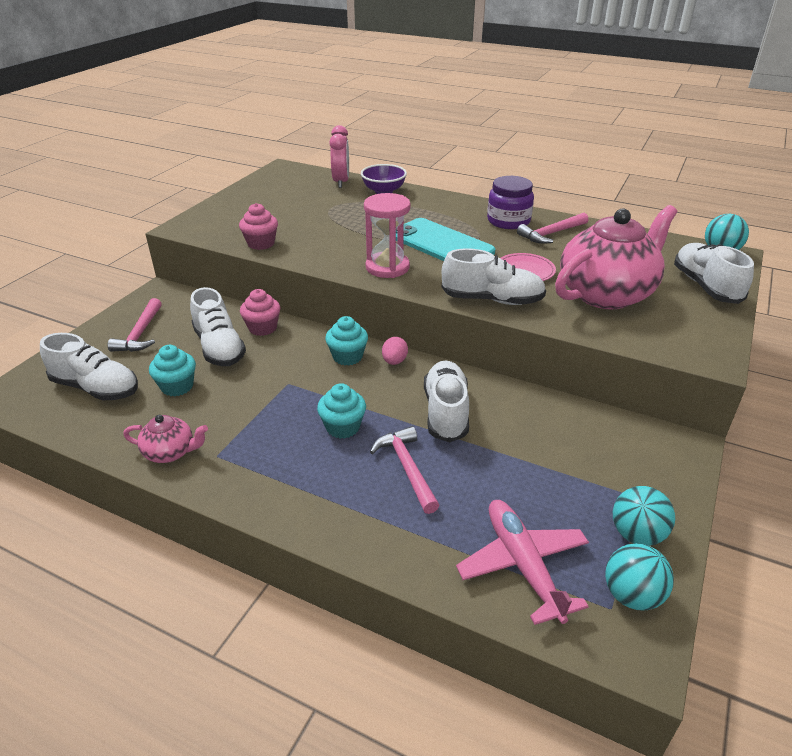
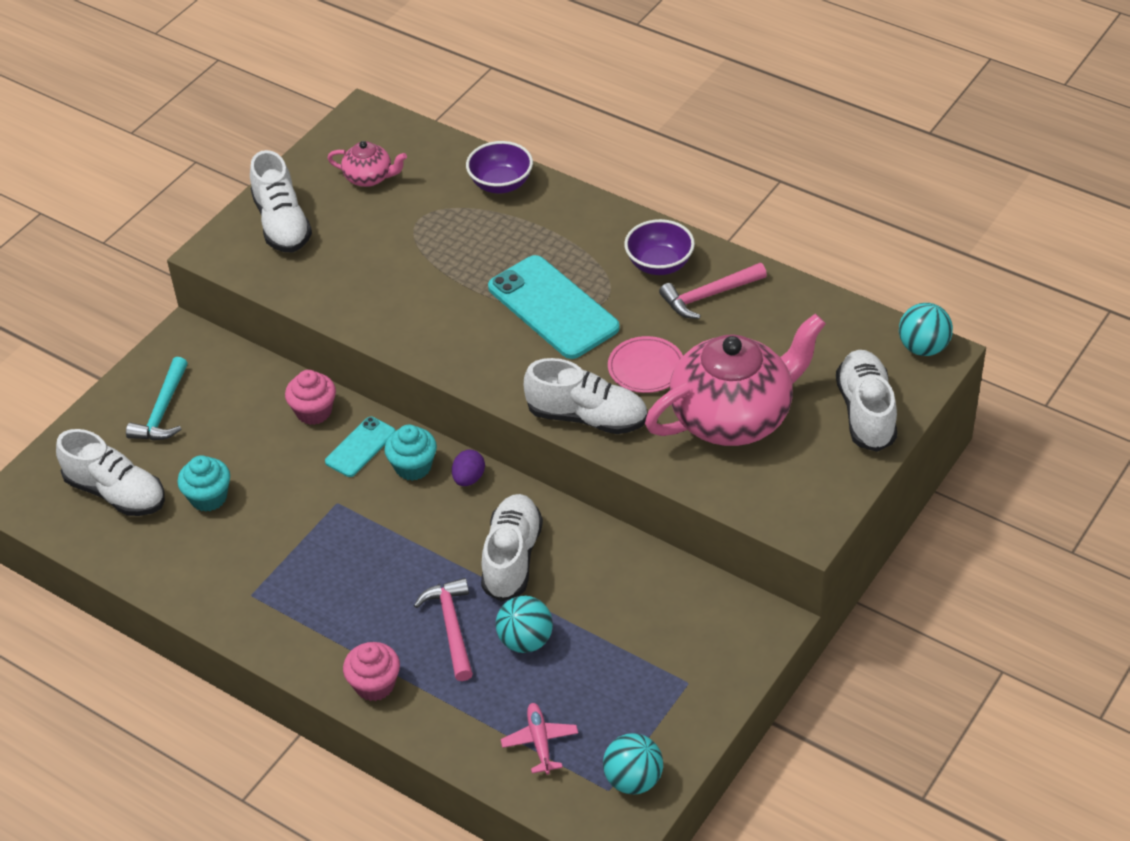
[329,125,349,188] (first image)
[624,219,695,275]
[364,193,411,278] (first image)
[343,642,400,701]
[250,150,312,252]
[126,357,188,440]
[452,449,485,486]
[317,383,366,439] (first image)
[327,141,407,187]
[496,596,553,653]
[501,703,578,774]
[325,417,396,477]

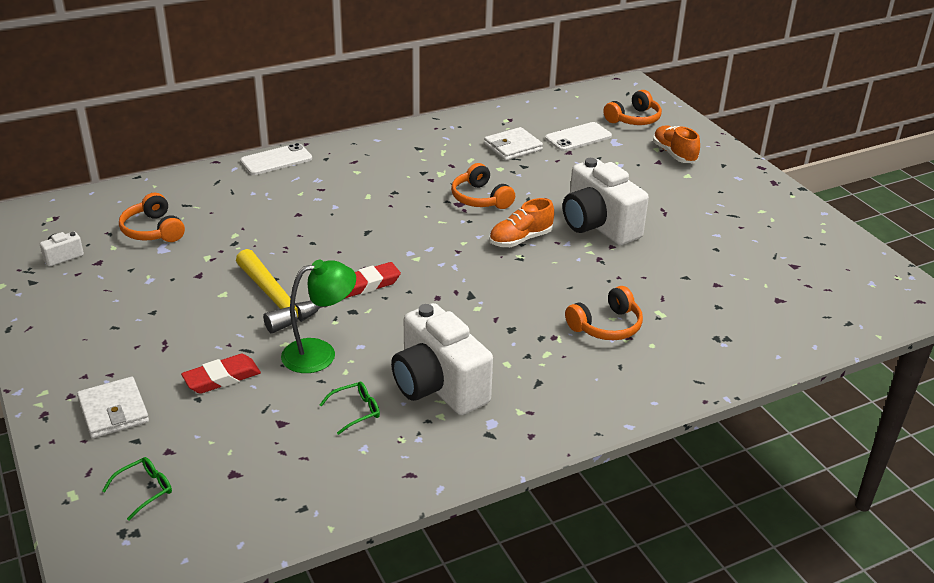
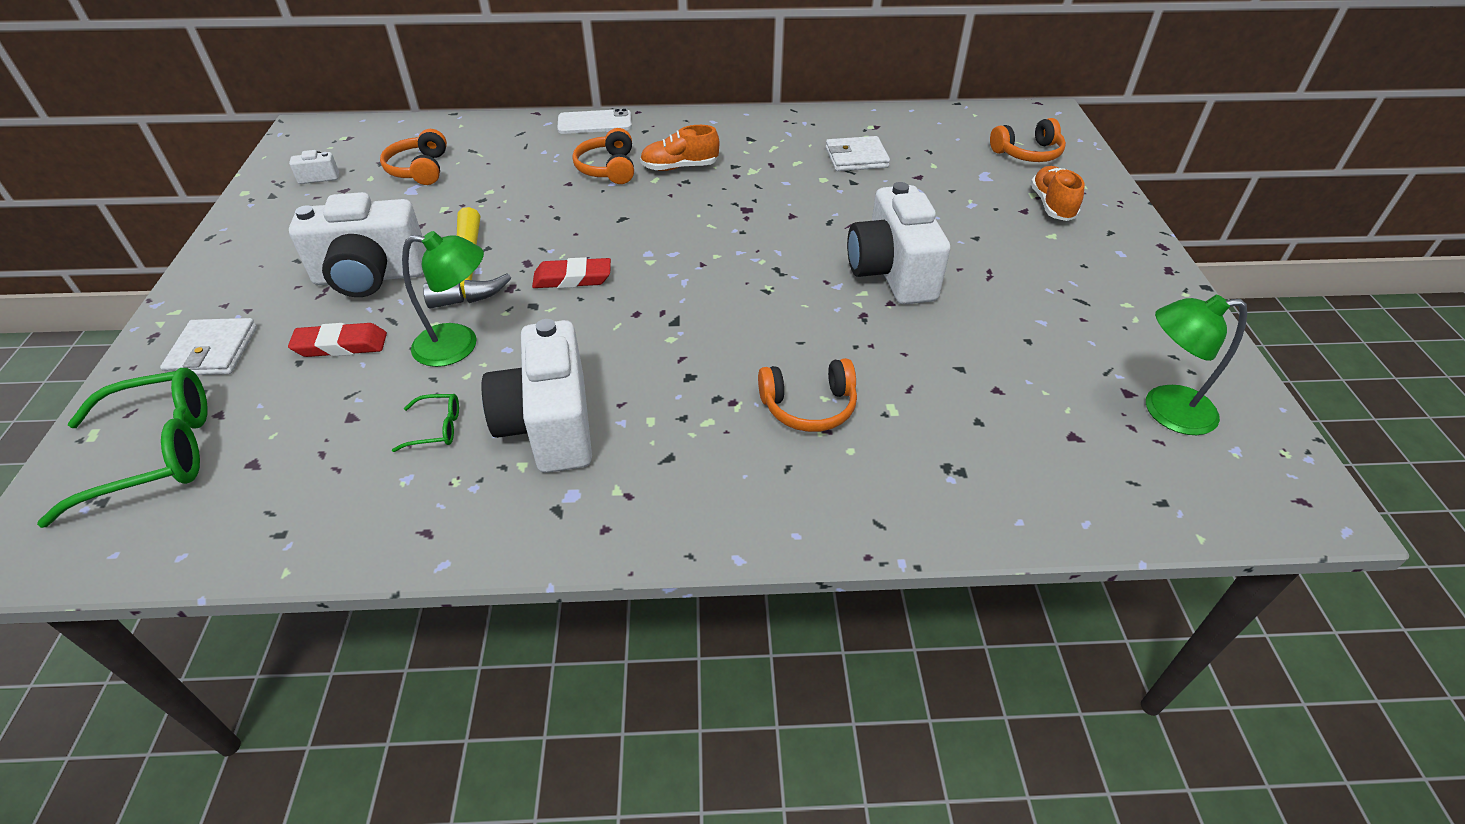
[545,122,612,151] (first image)
[572,128,634,184]
[640,125,719,171]
[37,368,208,528]
[289,192,426,297]
[1146,295,1247,435]

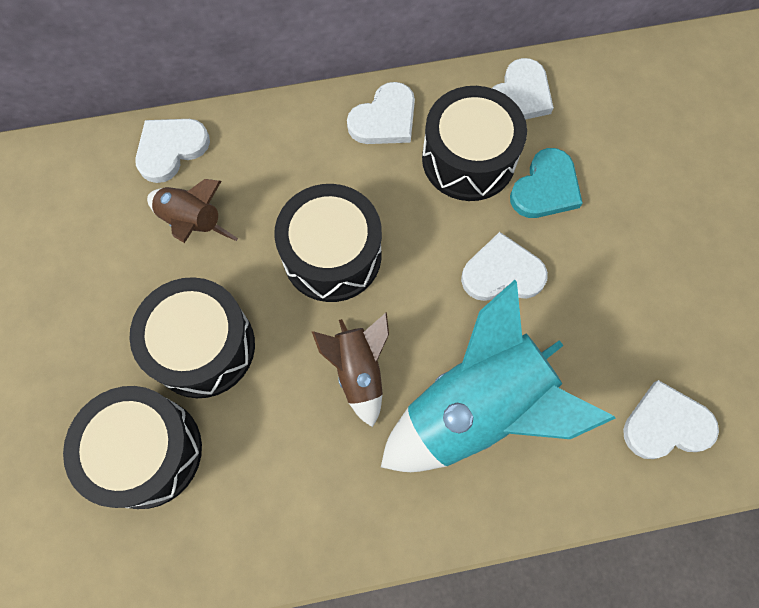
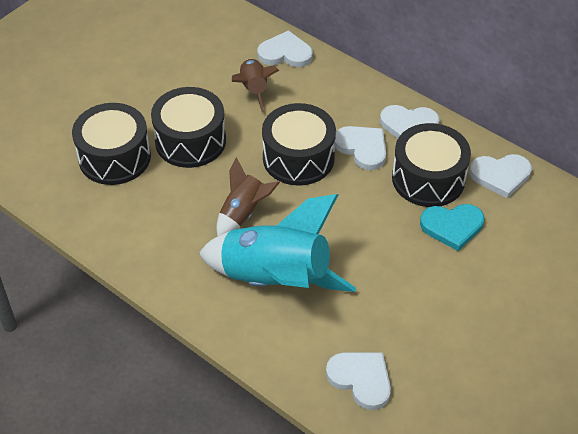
[334,126,386,170]

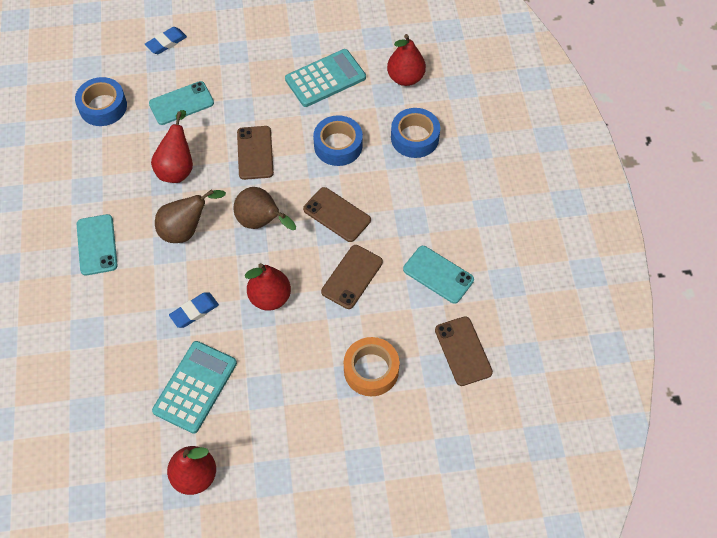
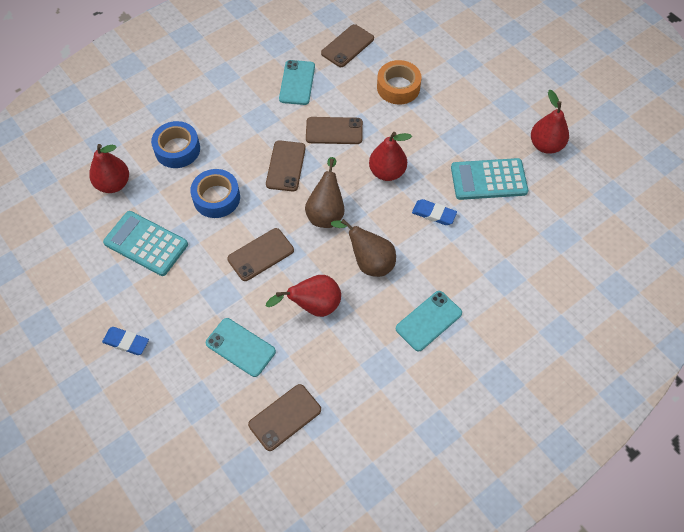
[102,327,149,355]
[248,384,321,451]

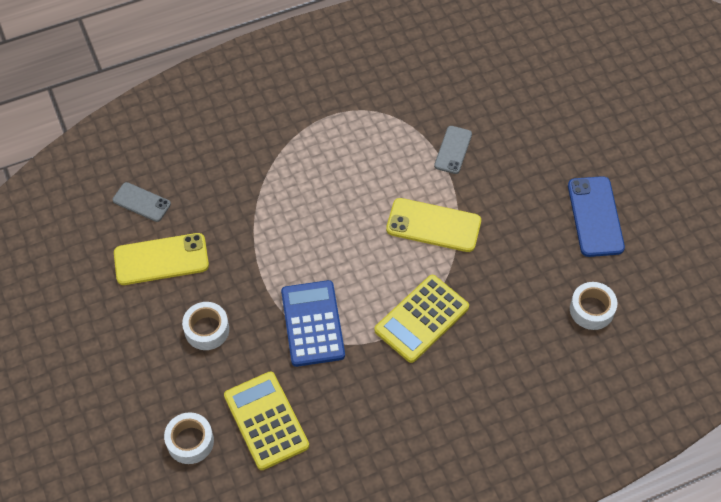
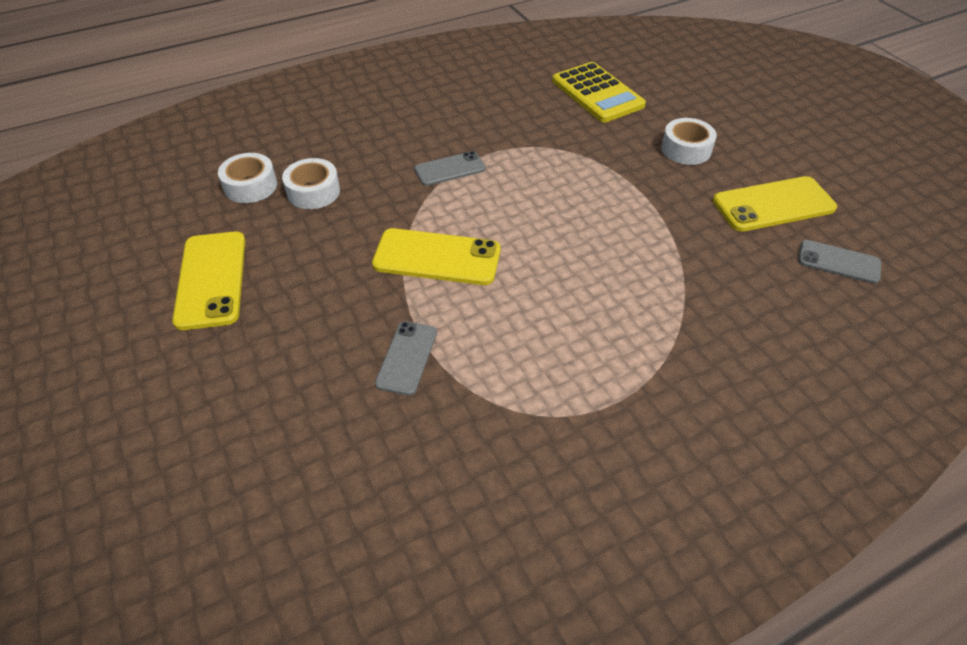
[172,232,245,330]
[414,151,486,186]
[281,280,345,367] (first image)
[282,158,340,209]

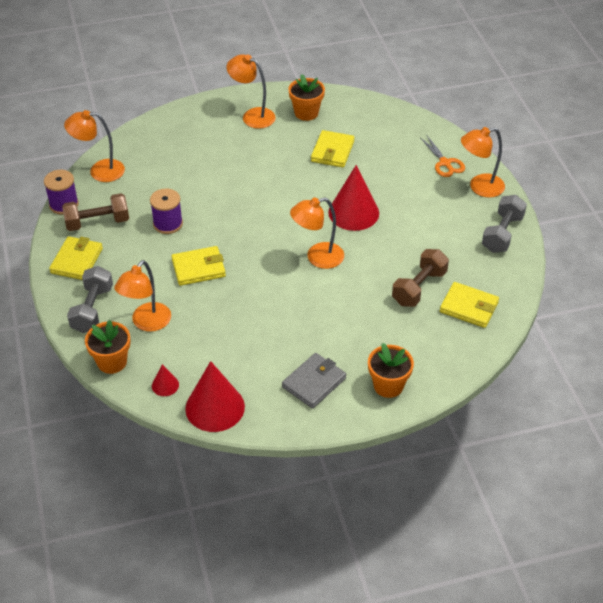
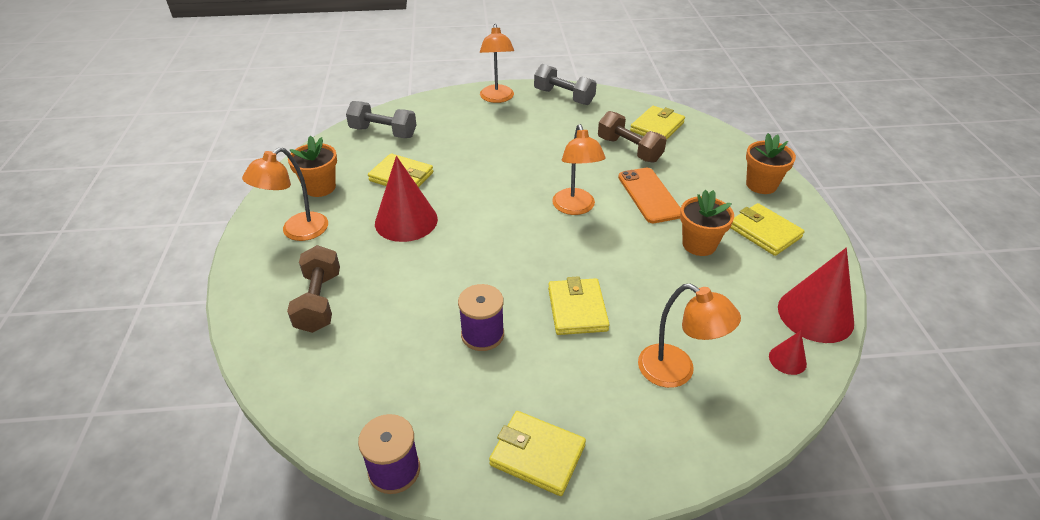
[64,110,125,182] (first image)
[420,136,465,177] (first image)
[375,156,438,242]
[287,245,340,333]
[346,101,416,138]
[680,190,734,256]
[730,203,805,256]
[618,168,681,223]

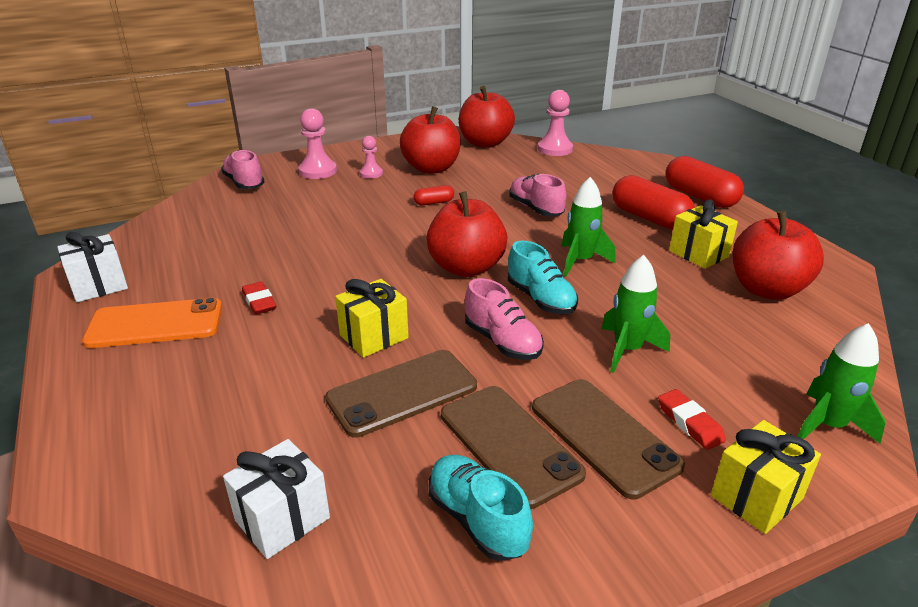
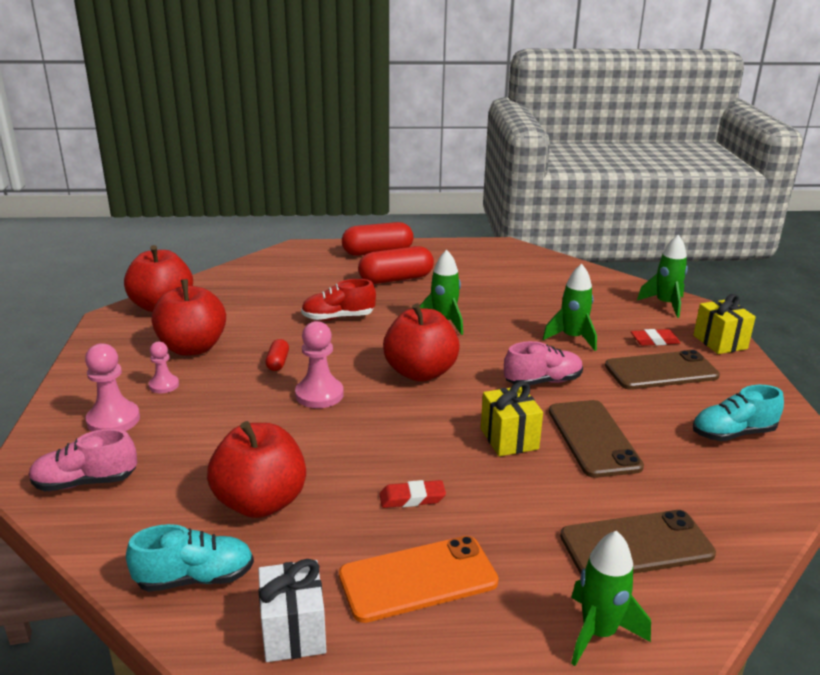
[295,321,344,408]
[301,279,376,321]
[669,199,738,269] (first image)
[207,421,306,518]
[126,524,254,592]
[339,536,499,623]
[560,510,716,574]
[223,439,330,559] (first image)
[571,531,651,666]

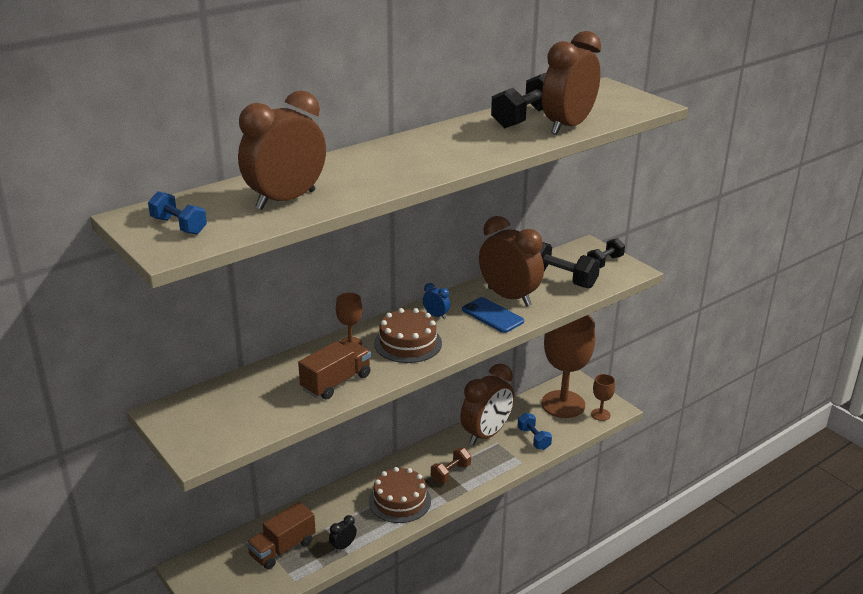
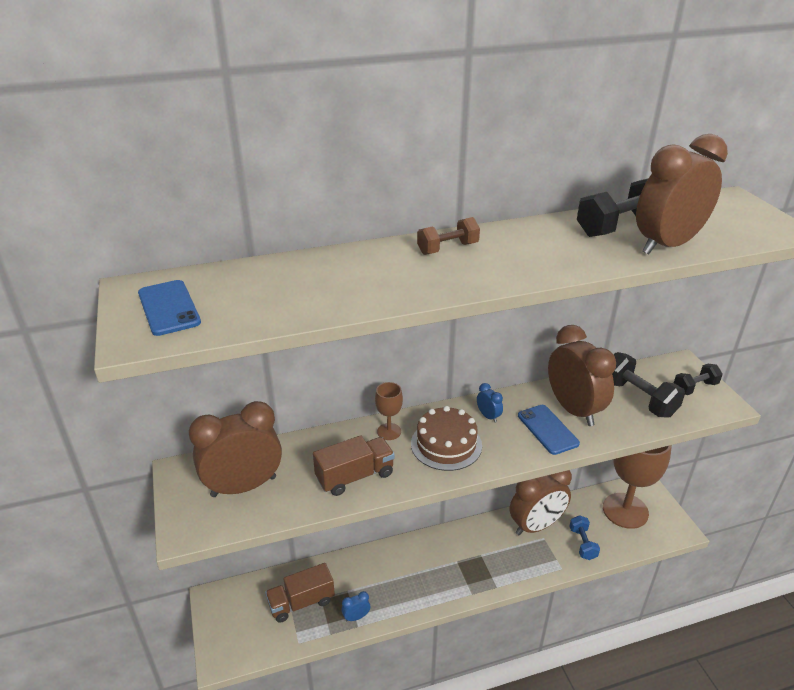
[189,401,282,497]
[138,280,201,336]
[591,374,615,421] (first image)
[417,217,480,255]
[369,467,431,523] (first image)
[341,591,370,621]

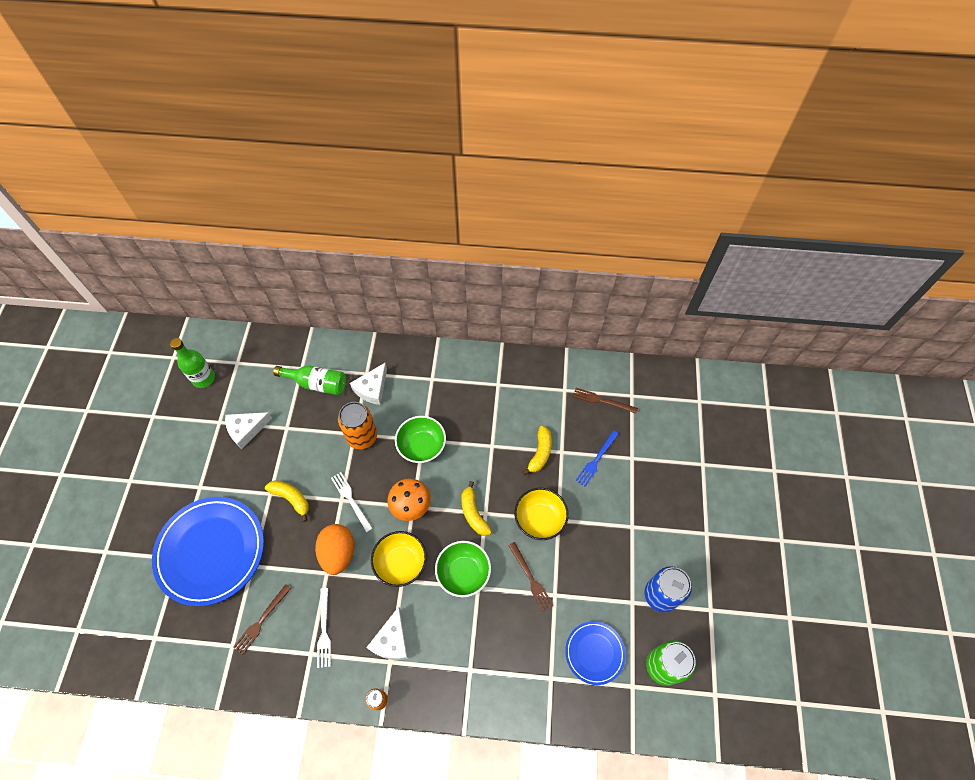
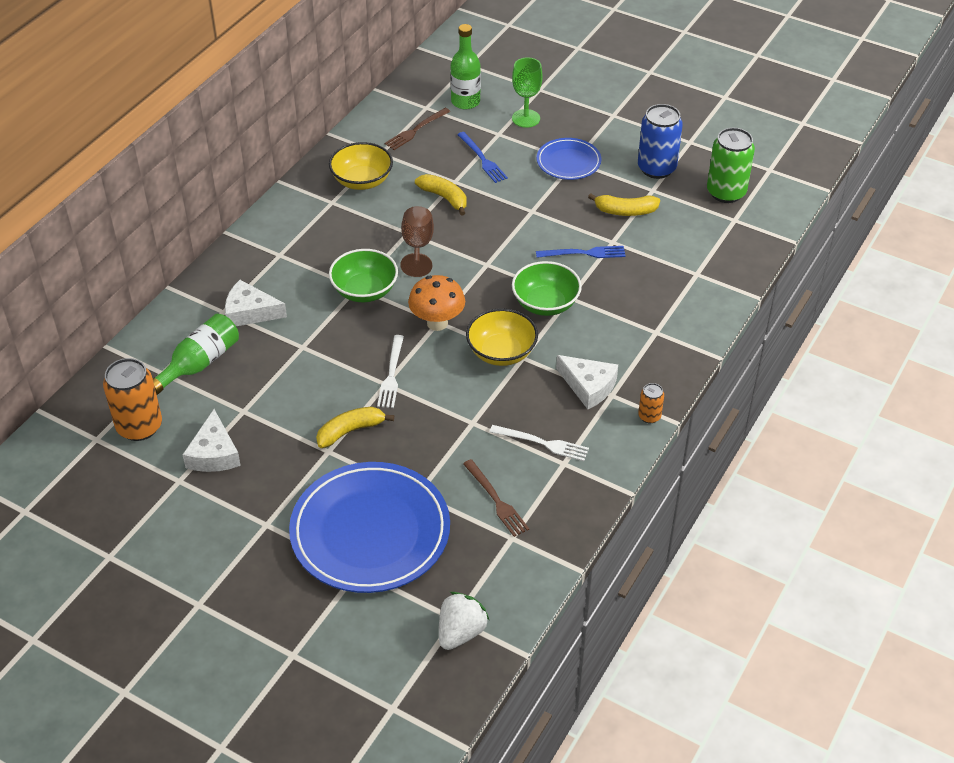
[450,24,481,109]
[225,280,287,326]
[103,358,162,441]
[377,335,404,408]
[588,193,660,216]
[329,142,393,190]
[315,524,354,575] (first image)
[536,246,625,258]
[537,138,601,180]
[512,57,542,128]
[400,206,434,277]
[439,592,489,650]

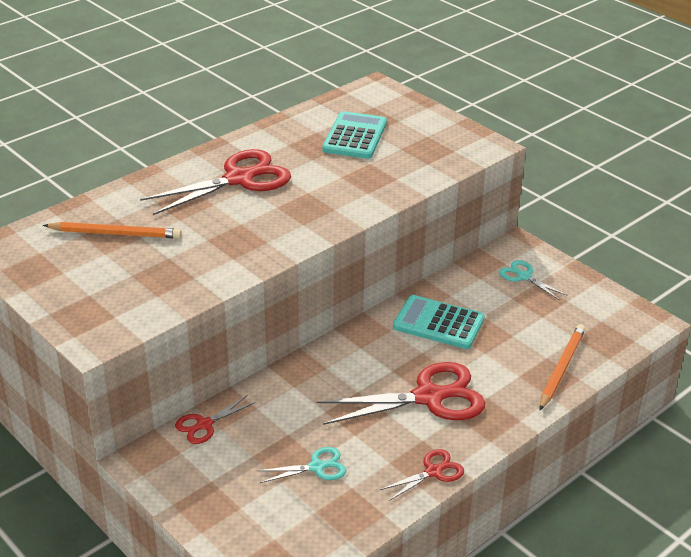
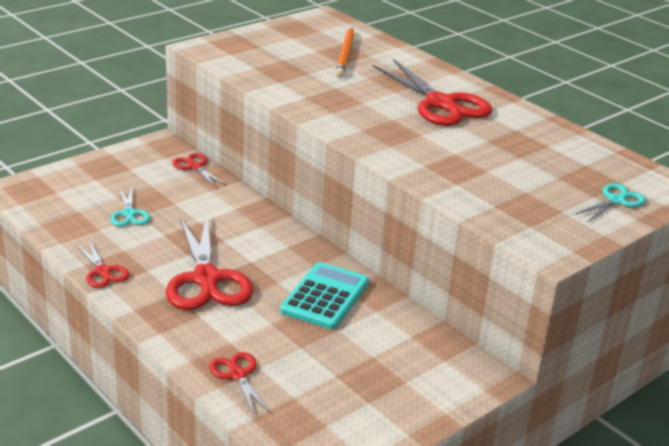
[322,111,387,159] (first image)
[575,183,646,222]
[209,352,271,415]

